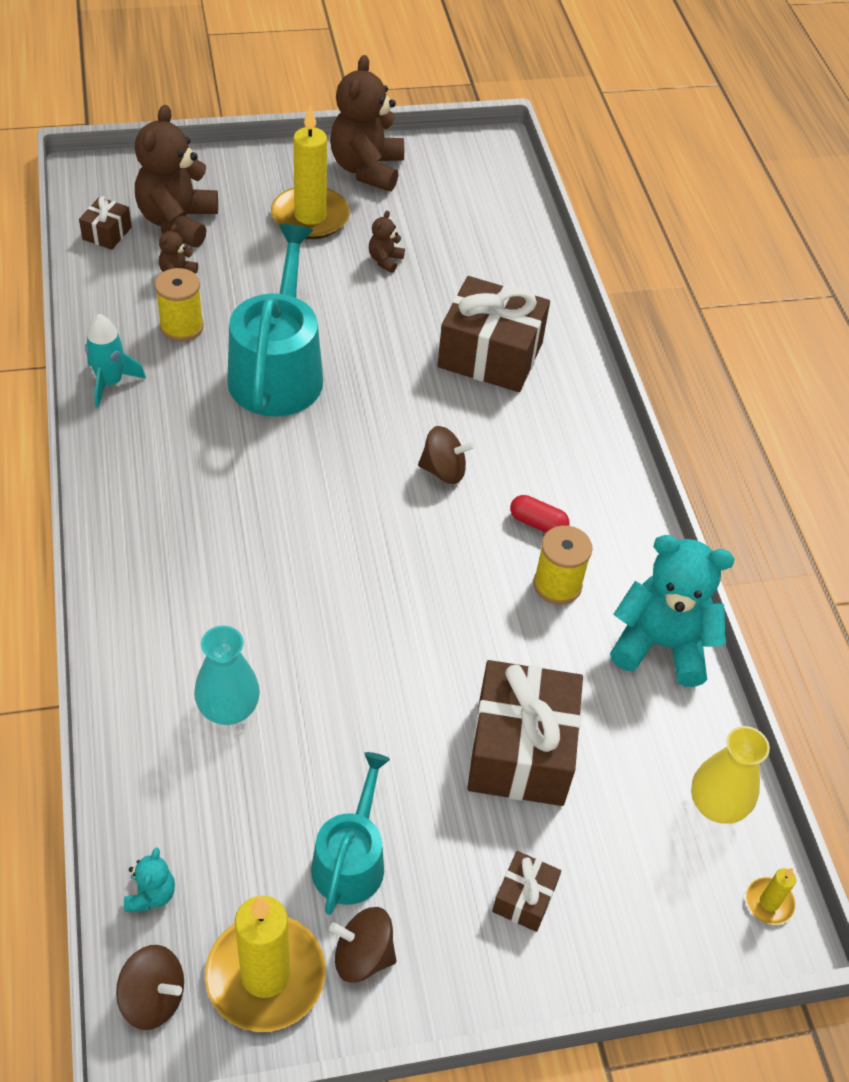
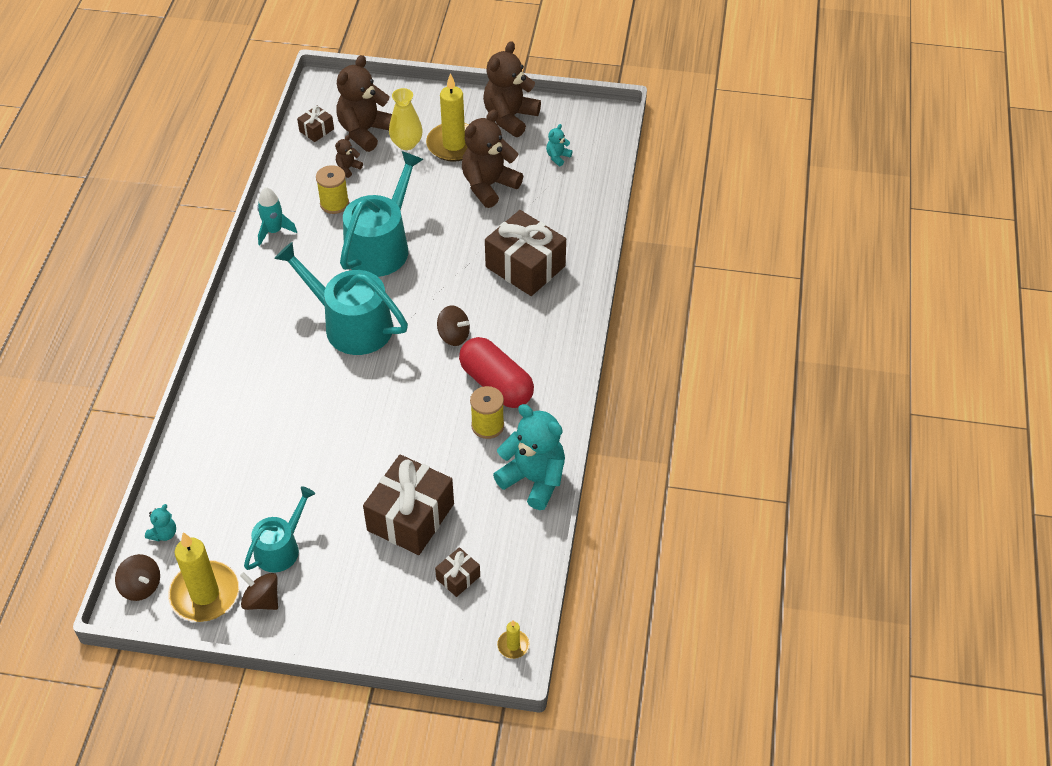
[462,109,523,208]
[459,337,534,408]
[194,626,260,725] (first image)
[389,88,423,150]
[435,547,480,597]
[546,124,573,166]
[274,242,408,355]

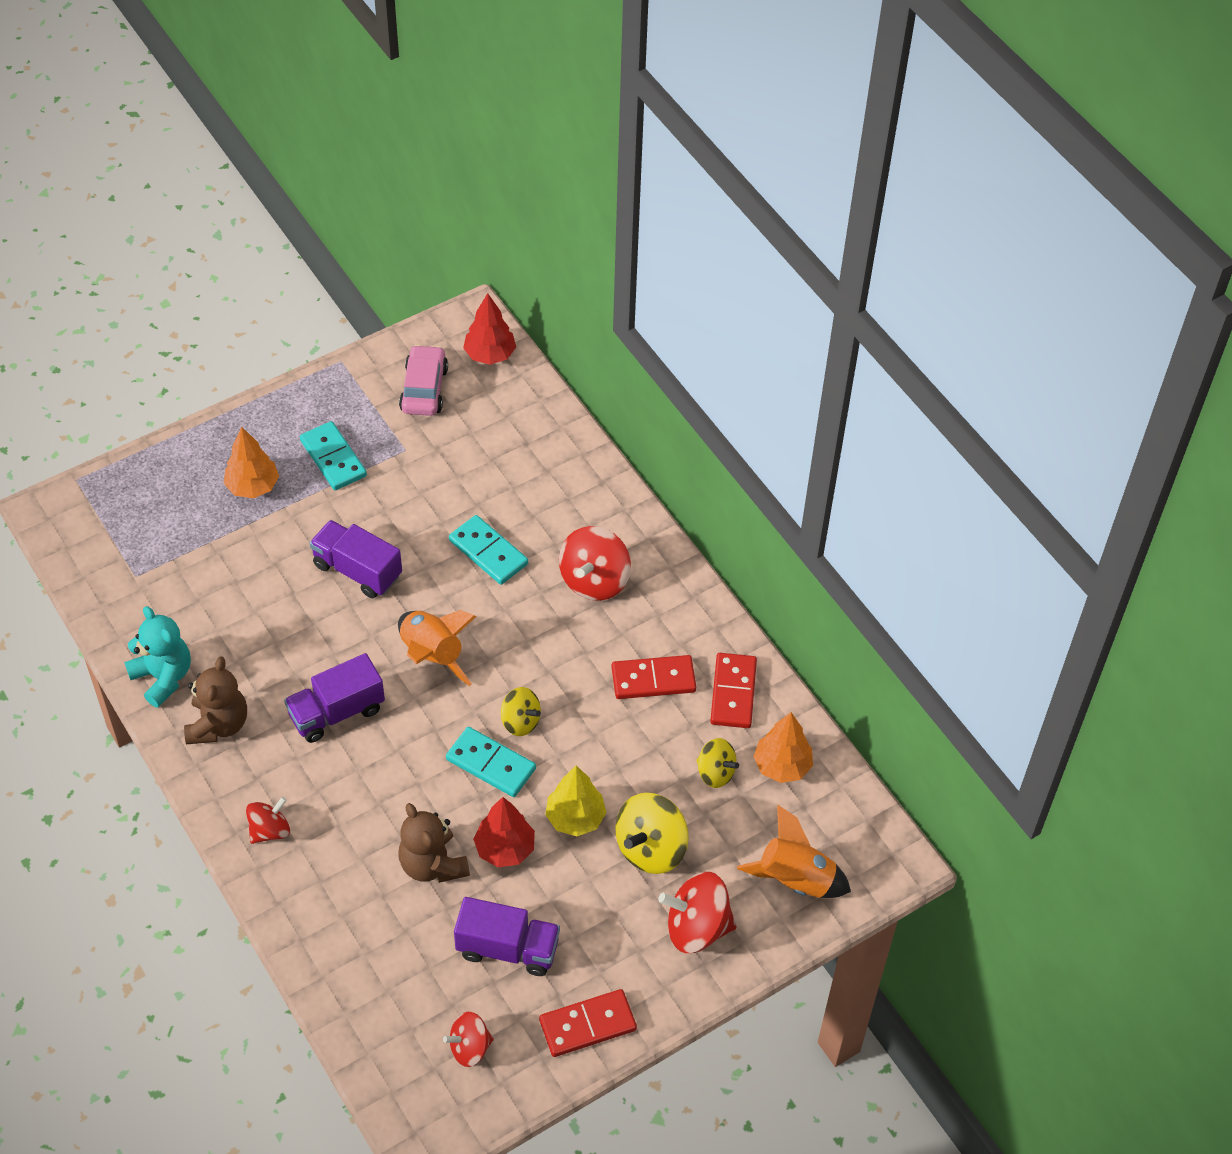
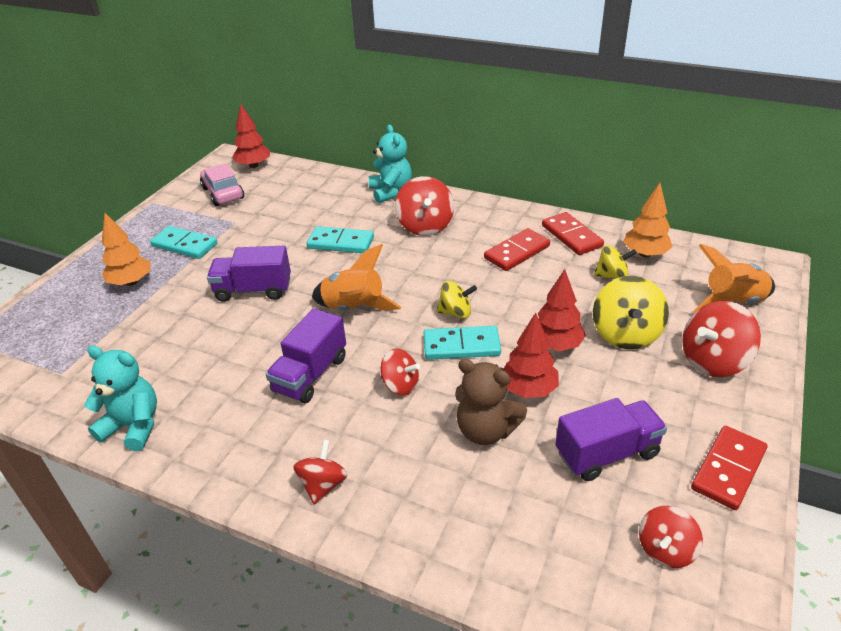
[184,656,247,744] (first image)
[538,269,586,351]
[369,125,412,203]
[381,348,420,396]

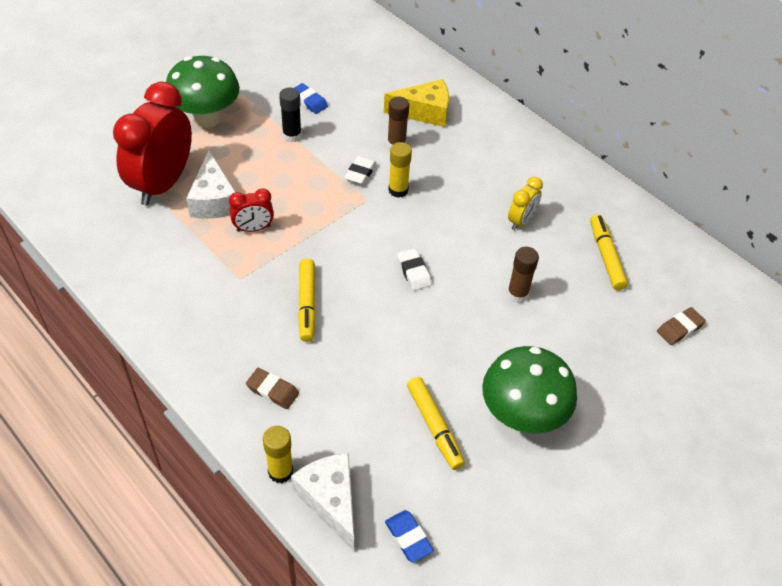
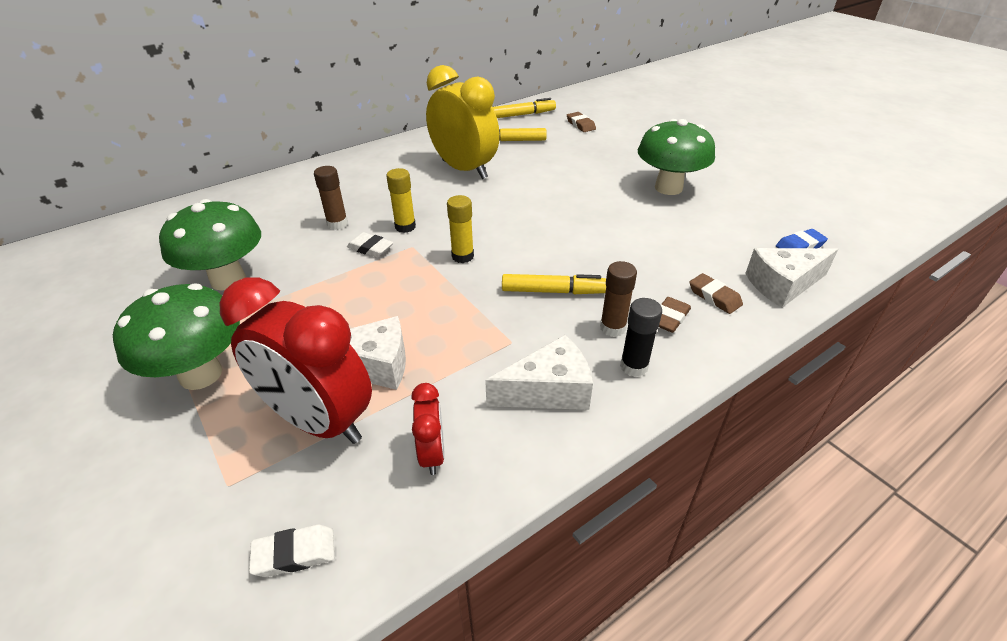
[384,79,449,127] (first image)
[159,199,261,291]
[620,298,662,377]
[426,65,500,179]
[411,383,445,475]
[600,261,637,337]
[249,525,334,577]
[493,98,556,118]
[447,195,474,263]
[689,273,743,314]
[485,335,593,410]

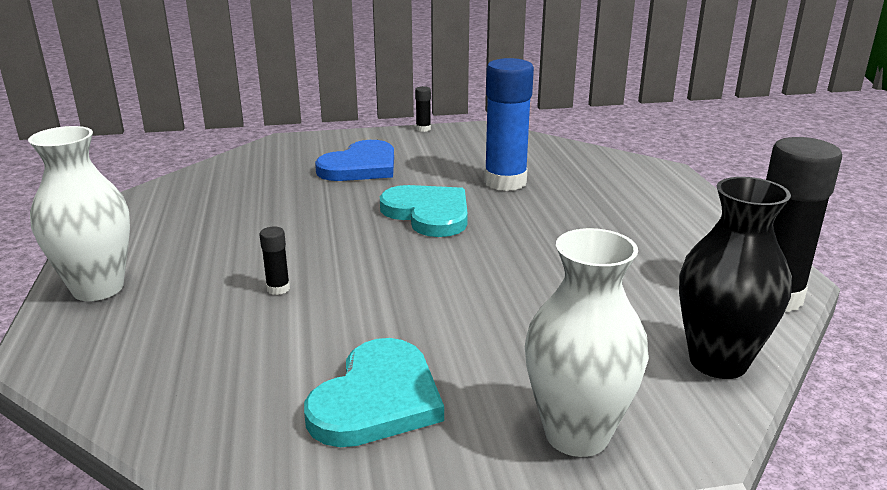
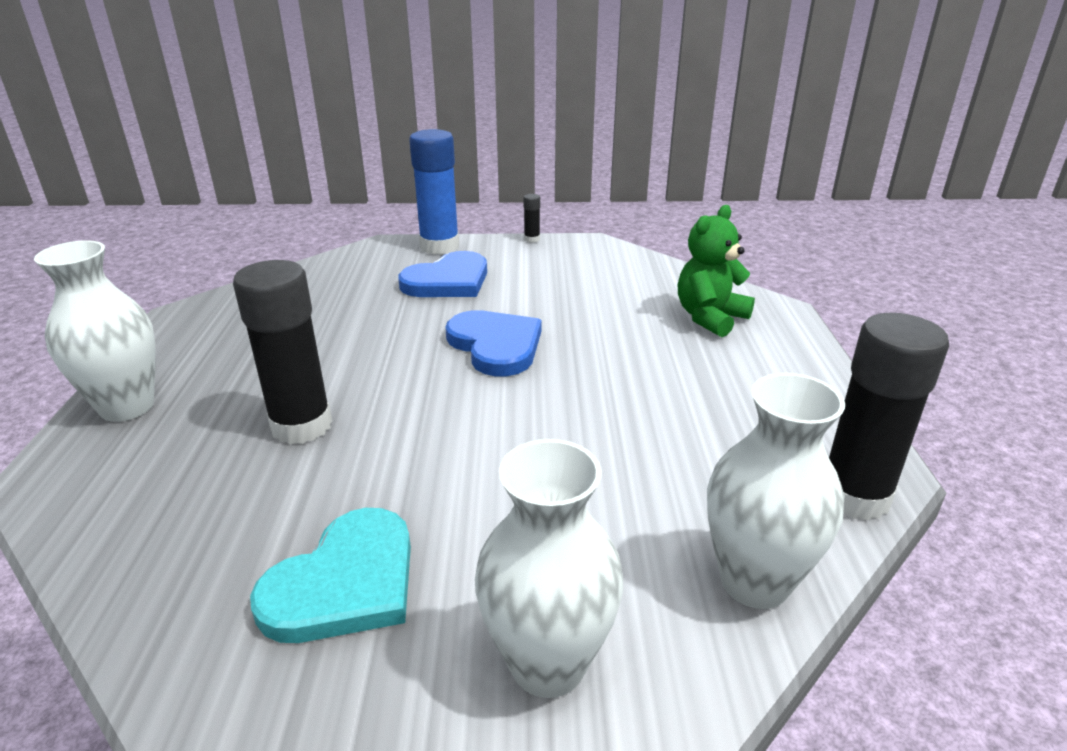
[409,129,459,255]
[707,373,845,609]
[445,310,541,376]
[233,260,332,445]
[678,205,755,337]

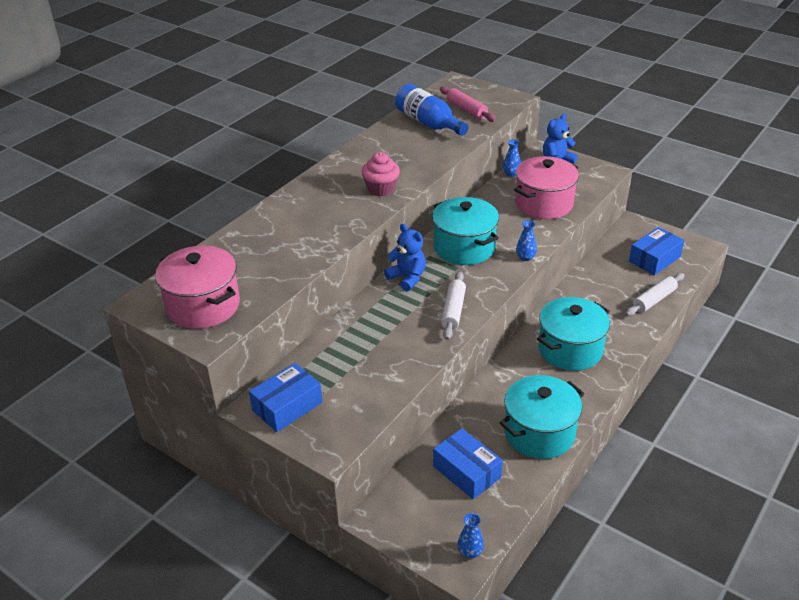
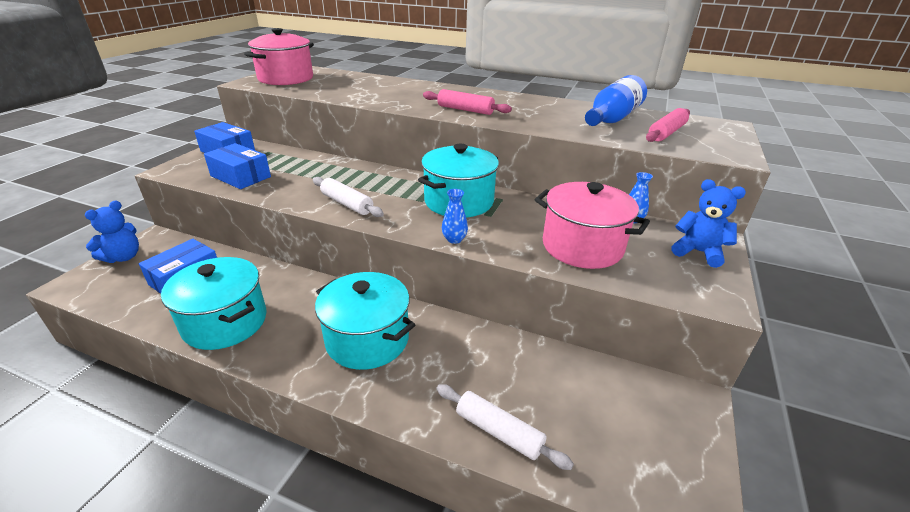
[423,89,512,115]
[85,200,139,263]
[204,143,271,189]
[313,177,384,217]
[457,513,484,559] (first image)

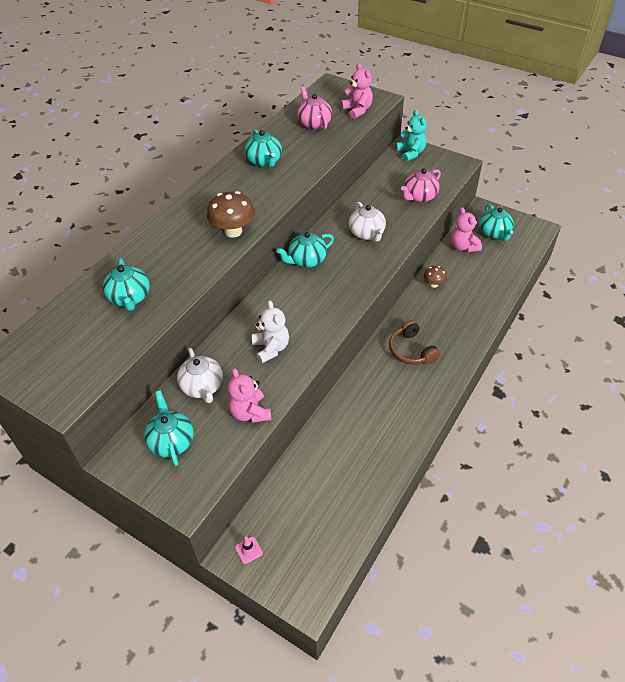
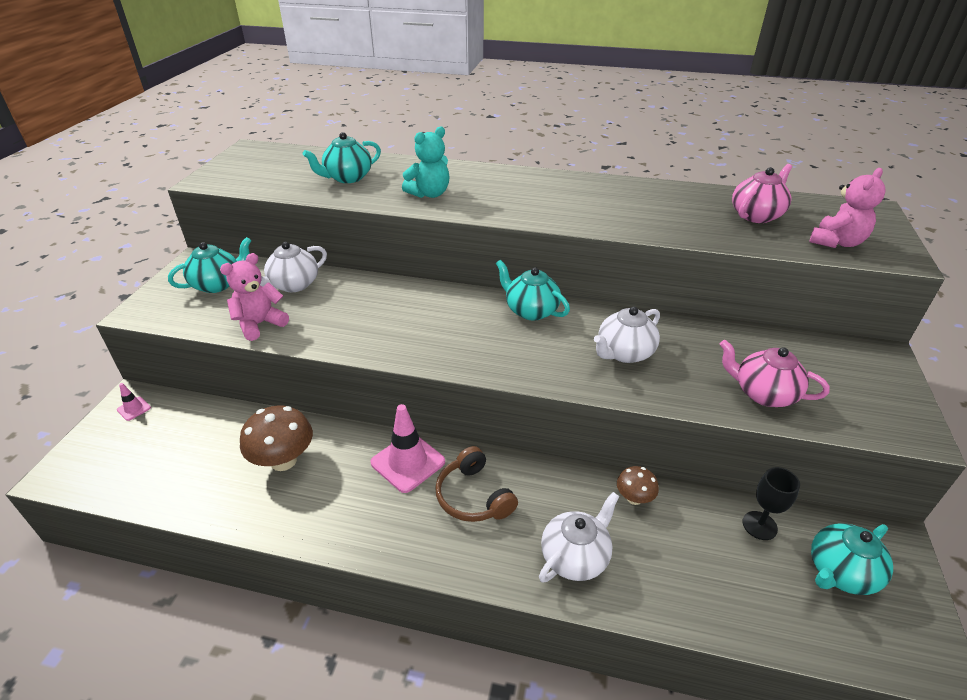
[402,127,450,198]
[245,129,282,167] (first image)
[240,406,313,471]
[742,467,800,540]
[252,300,289,363] (first image)
[435,446,518,522]
[371,404,445,493]
[539,492,619,583]

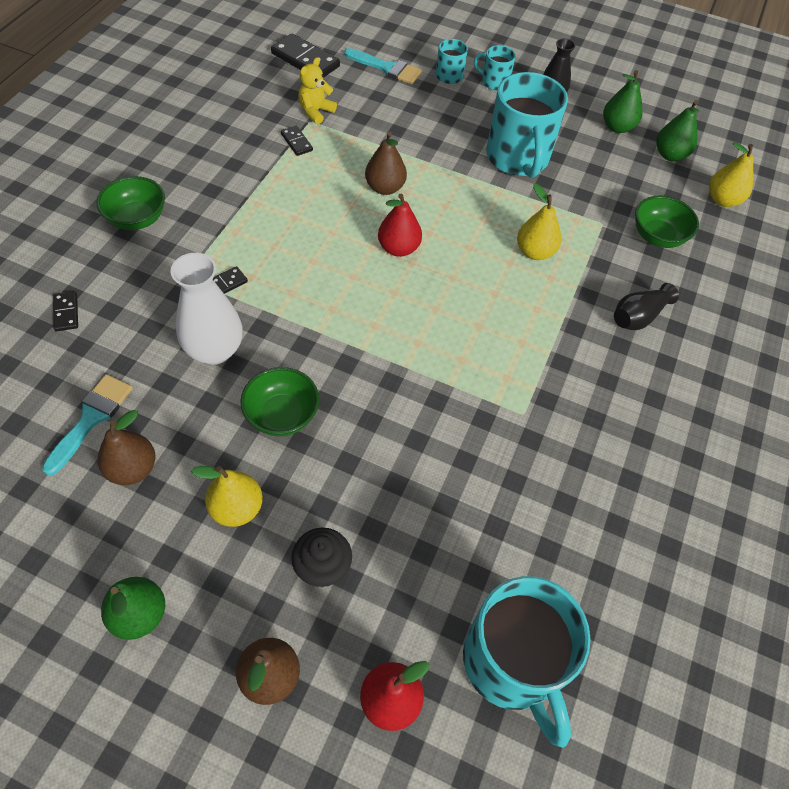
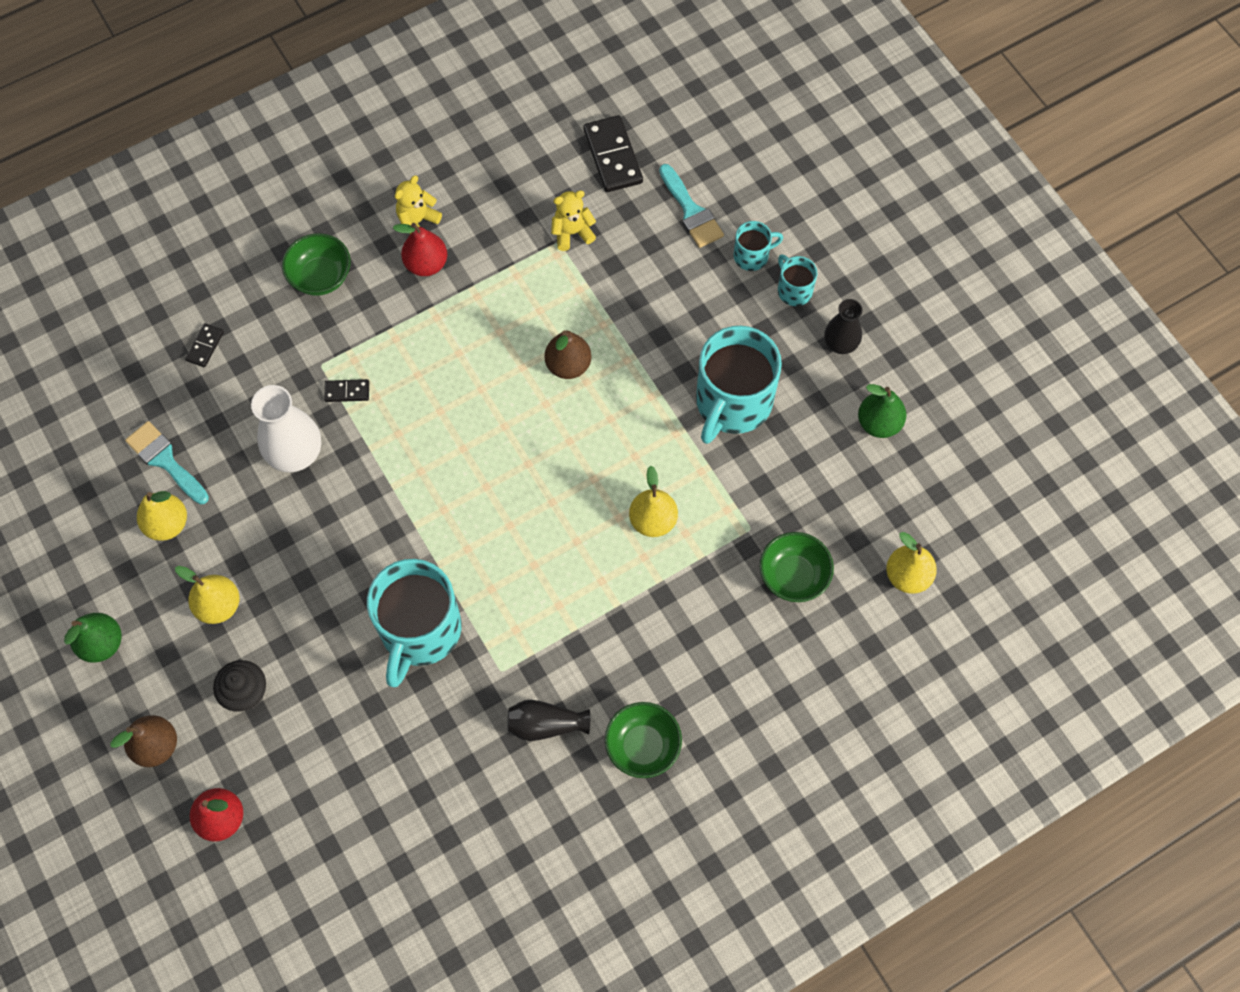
[656,100,699,161] (first image)
[281,126,313,156] (first image)
[393,223,447,276]
[508,700,590,741]
[605,702,682,778]
[125,421,209,504]
[137,491,187,541]
[367,559,462,688]
[395,175,442,234]

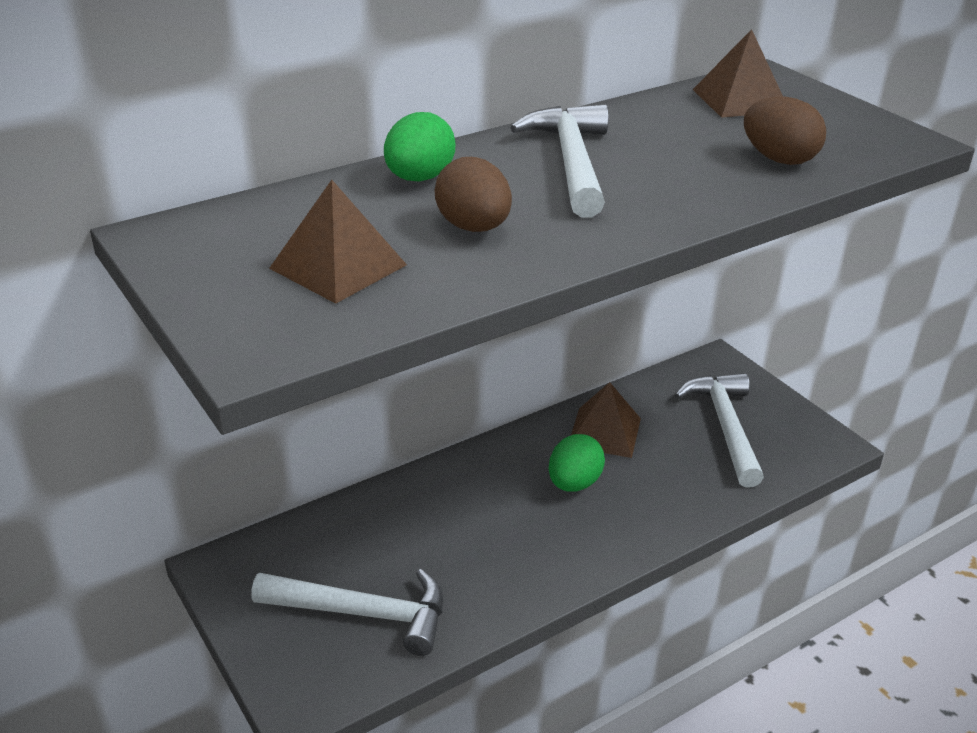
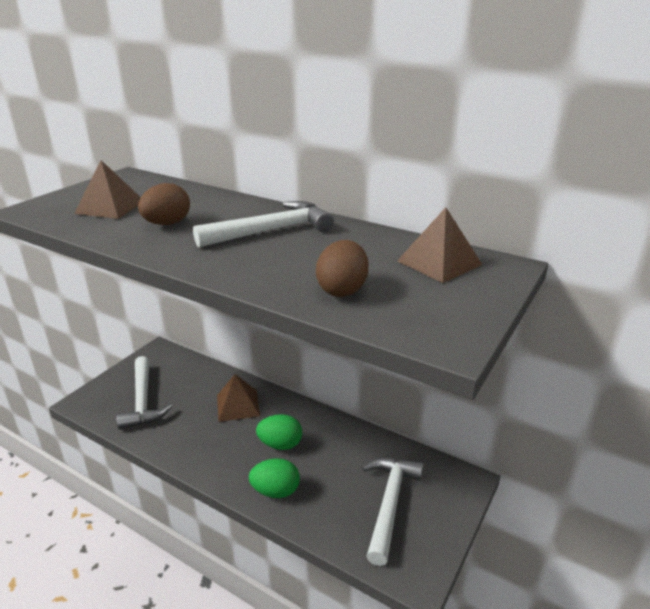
[249,458,300,498]
[362,457,424,566]
[217,374,260,422]

